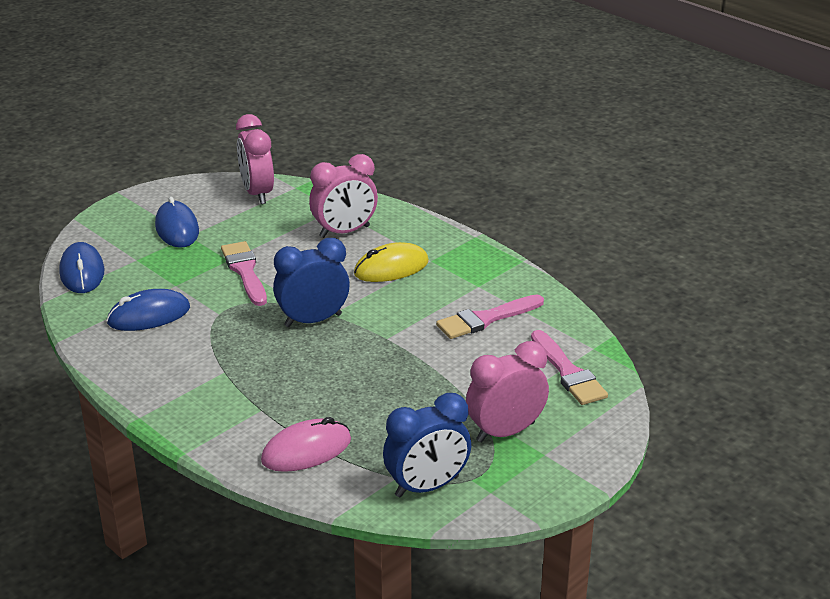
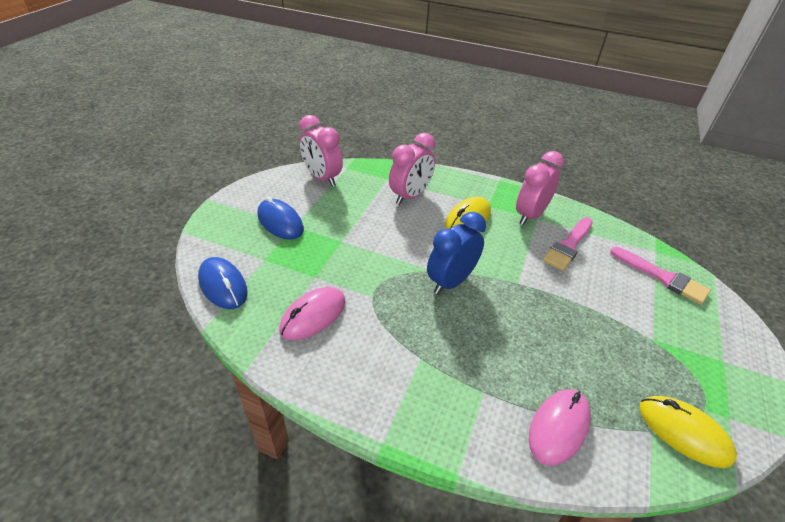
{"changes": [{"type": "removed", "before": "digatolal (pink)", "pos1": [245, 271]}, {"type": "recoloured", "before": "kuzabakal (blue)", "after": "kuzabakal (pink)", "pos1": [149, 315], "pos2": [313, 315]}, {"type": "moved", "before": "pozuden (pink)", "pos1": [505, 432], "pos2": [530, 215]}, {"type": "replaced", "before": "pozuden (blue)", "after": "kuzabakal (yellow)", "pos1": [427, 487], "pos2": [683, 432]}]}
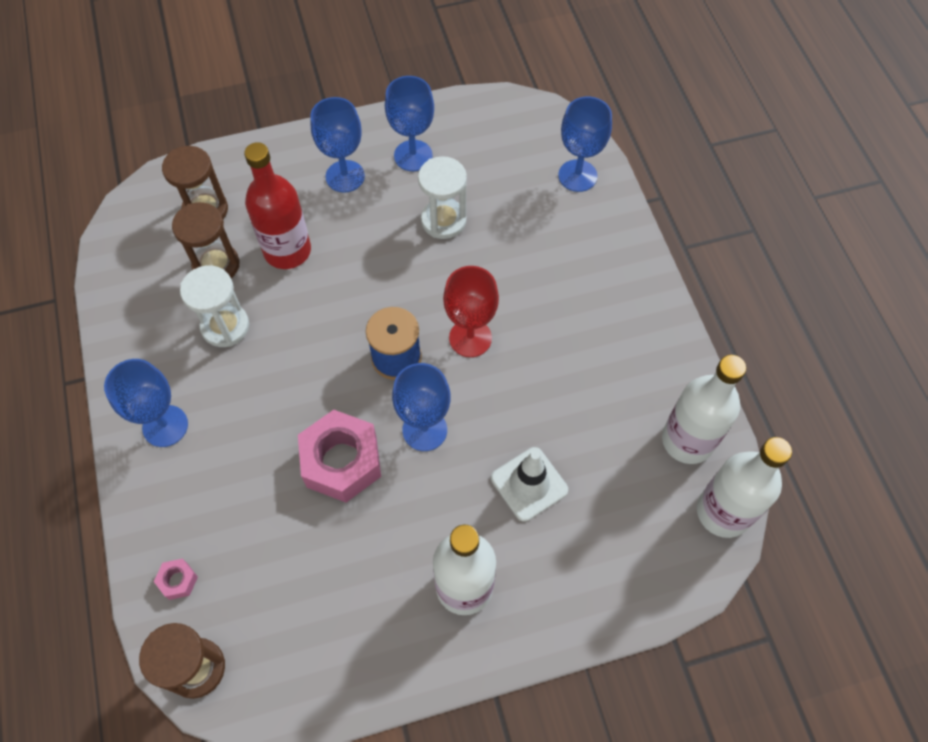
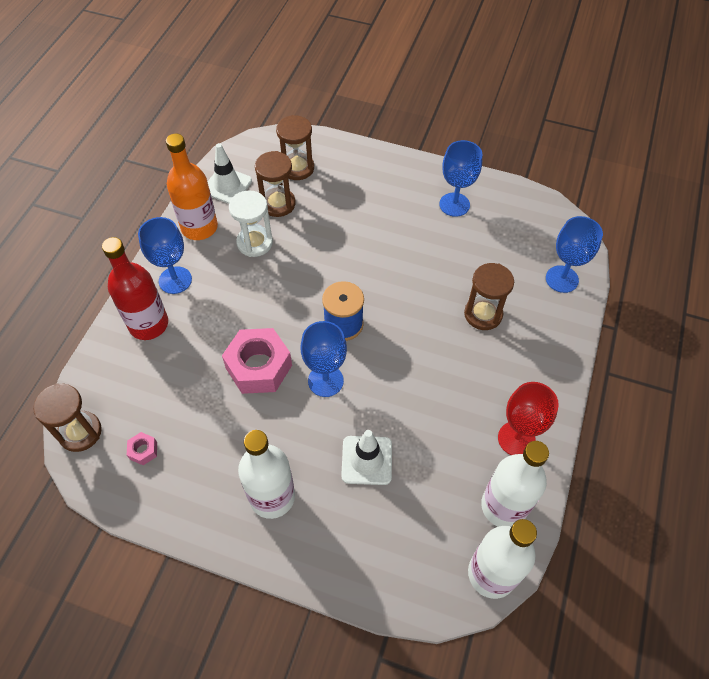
{"changes": [{"type": "removed", "before": "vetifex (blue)", "pos1": [345, 176]}, {"type": "moved", "before": "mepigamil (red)", "pos1": [287, 250], "pos2": [148, 324]}, {"type": "removed", "before": "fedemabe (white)", "pos1": [443, 220]}, {"type": "moved", "before": "vetifex (red)", "pos1": [470, 338], "pos2": [516, 439]}, {"type": "moved", "before": "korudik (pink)", "pos1": [178, 581], "pos2": [143, 450]}, {"type": "added", "after": "mepigamil (orange)", "pos2": [199, 227]}, {"type": "added", "after": "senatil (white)", "pos2": [227, 186]}, {"type": "added", "after": "fedemabe (brown)", "pos2": [483, 314]}]}
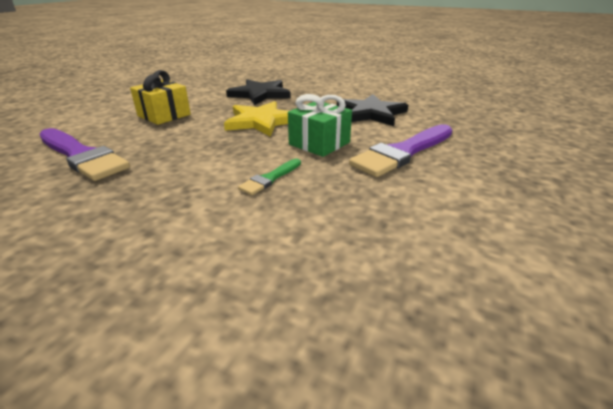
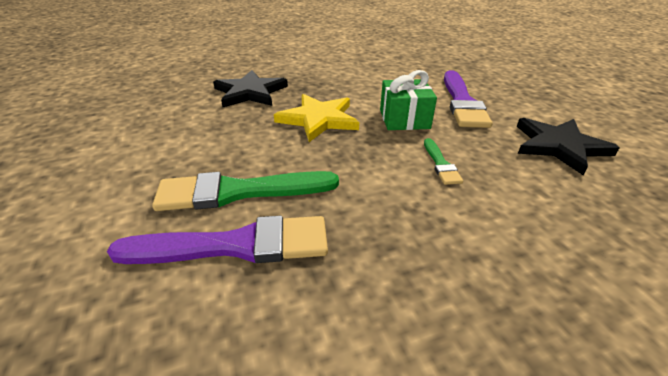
{"changes": [{"type": "removed", "before": "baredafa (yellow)", "pos1": [164, 115]}, {"type": "moved", "before": "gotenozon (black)", "pos1": [370, 113], "pos2": [559, 146]}, {"type": "added", "after": "digatolal (green)", "pos2": [238, 192]}]}
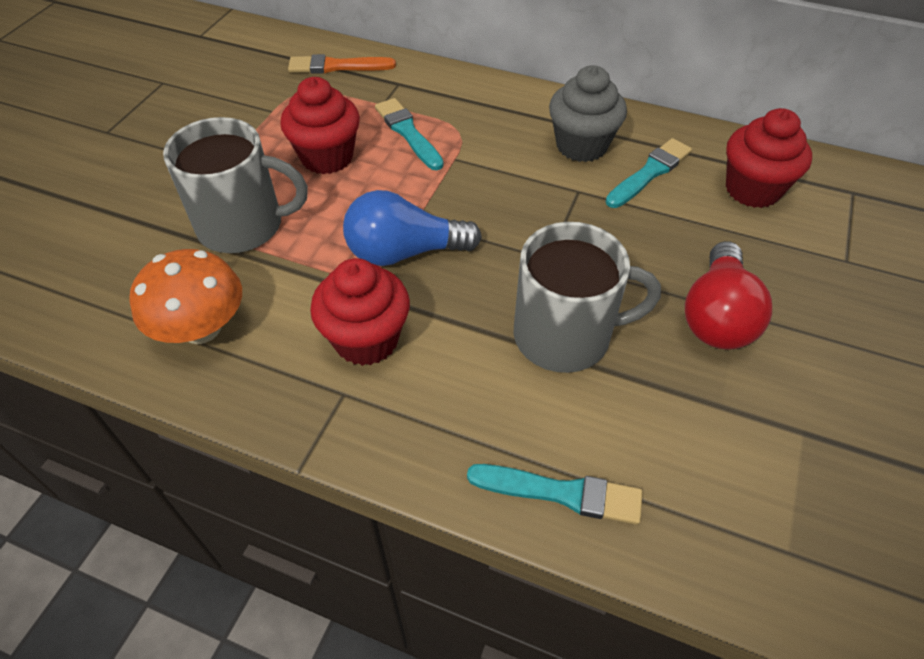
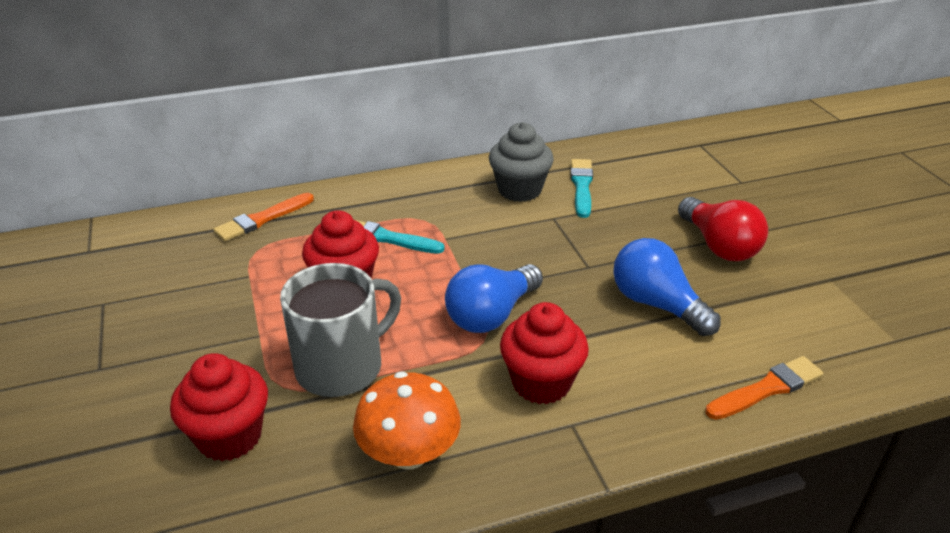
{"changes": [{"type": "moved", "before": "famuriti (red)", "pos1": [752, 189], "pos2": [230, 436]}, {"type": "replaced", "before": "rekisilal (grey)", "after": "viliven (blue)", "pos1": [565, 335], "pos2": [656, 304]}, {"type": "recoloured", "before": "digatolal (turquoise)", "after": "digatolal (orange)", "pos1": [561, 493], "pos2": [767, 389]}]}
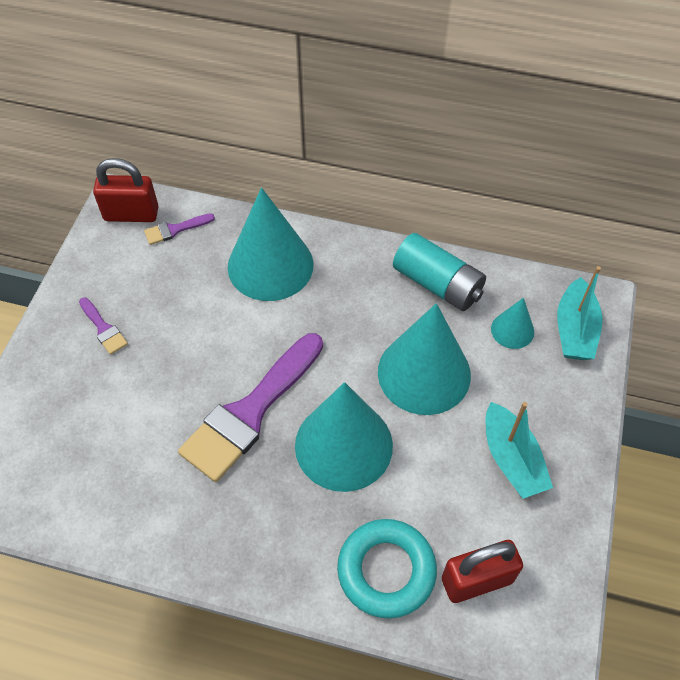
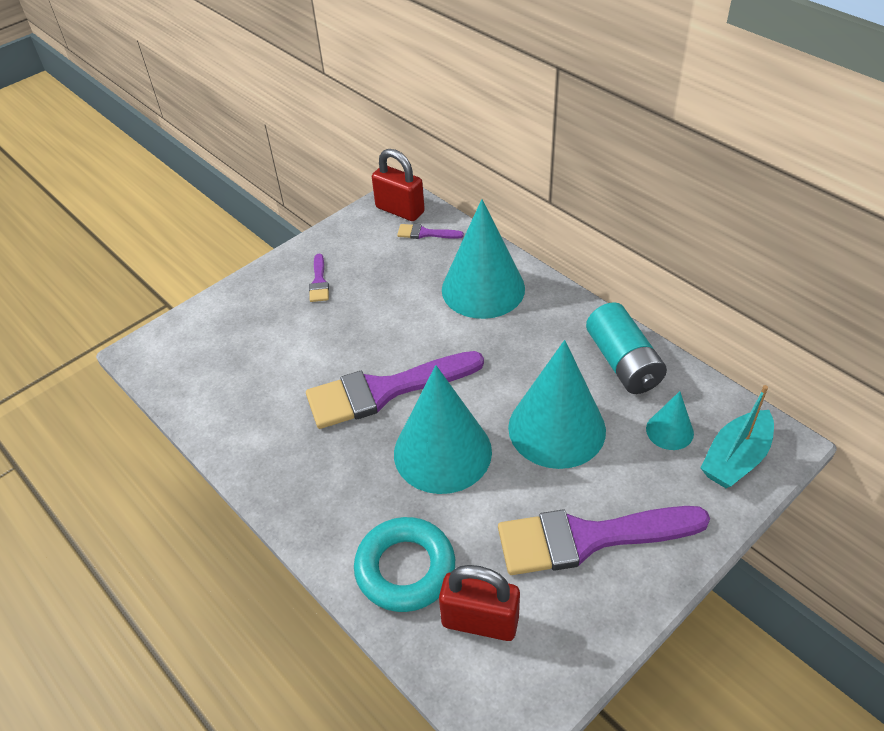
{"changes": [{"type": "replaced", "before": "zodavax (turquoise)", "after": "digatolal (purple)", "pos1": [511, 459], "pos2": [588, 538]}]}
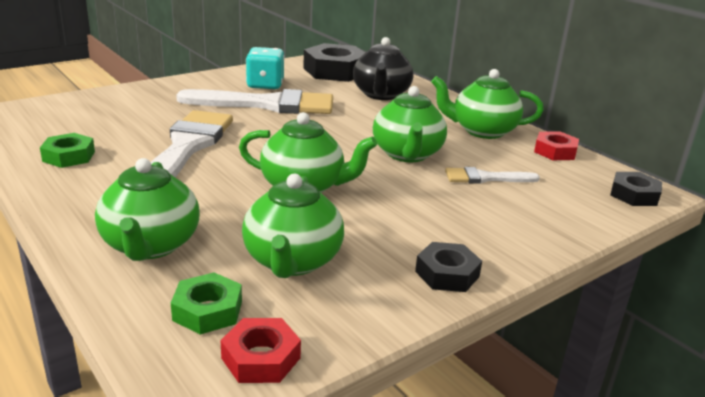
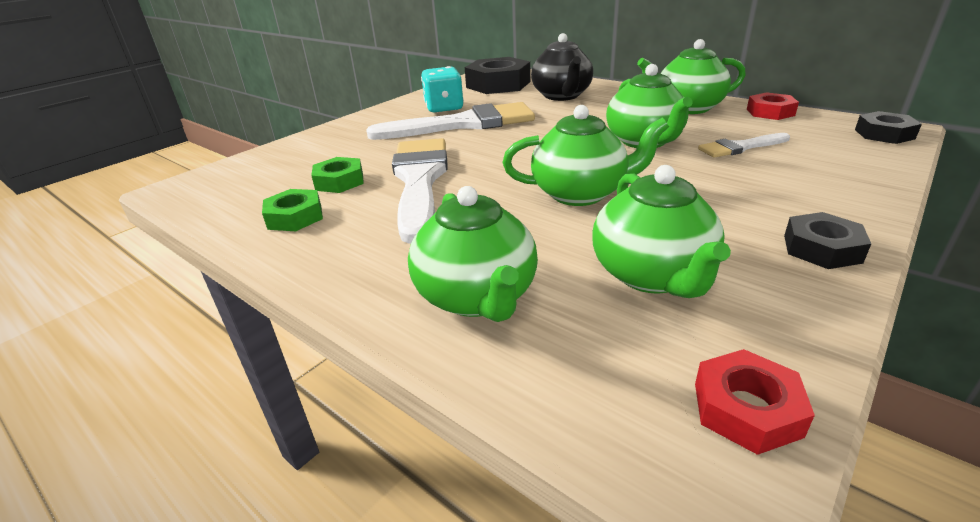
{"changes": [{"type": "moved", "before": "korudik (green)", "pos1": [207, 310], "pos2": [339, 181]}]}
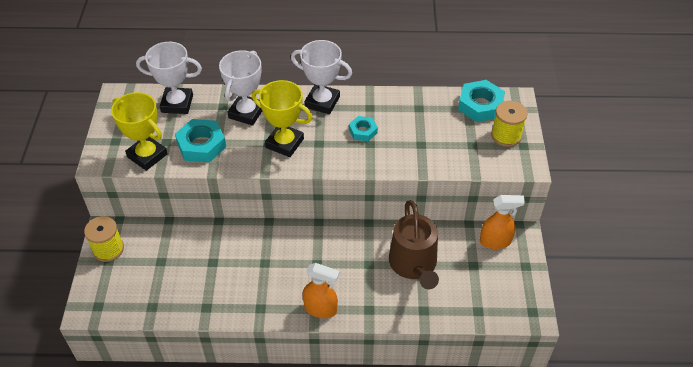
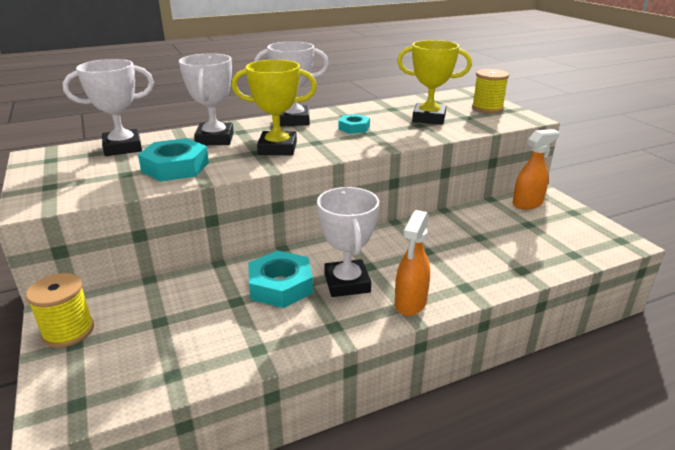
{"changes": [{"type": "moved", "before": "korudik (turquoise)", "pos1": [480, 105], "pos2": [280, 285]}, {"type": "moved", "before": "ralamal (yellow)", "pos1": [147, 155], "pos2": [429, 118]}, {"type": "removed", "before": "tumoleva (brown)", "pos1": [414, 264]}, {"type": "turned", "before": "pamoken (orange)", "pos1": [321, 309], "pos2": [410, 303], "turn": 120}, {"type": "added", "after": "ralamal (white)", "pos2": [347, 283]}]}
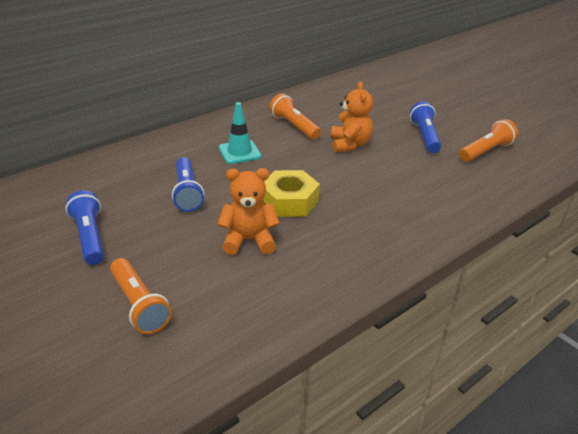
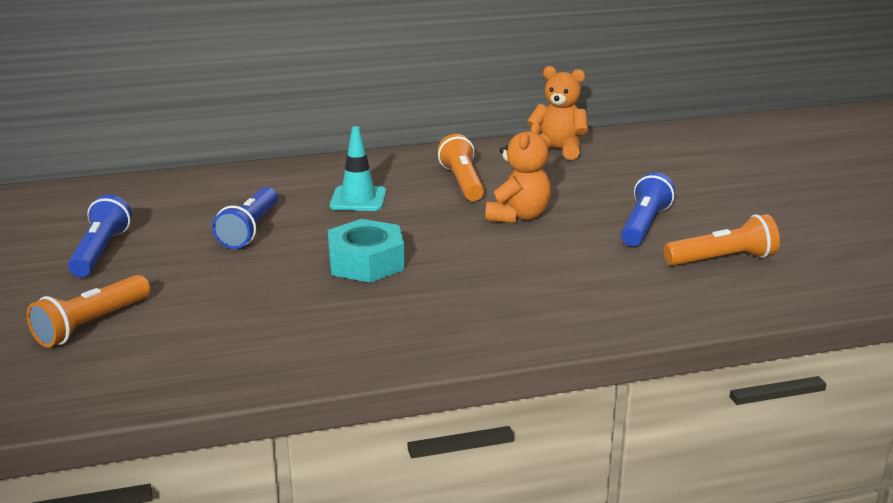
{"changes": [{"type": "moved", "before": "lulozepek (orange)", "pos1": [249, 240], "pos2": [558, 150]}, {"type": "recoloured", "before": "korudik (yellow)", "after": "korudik (turquoise)", "pos1": [289, 201], "pos2": [366, 263]}, {"type": "turned", "before": "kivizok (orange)", "pos1": [139, 305], "pos2": [91, 324], "turn": 45}]}
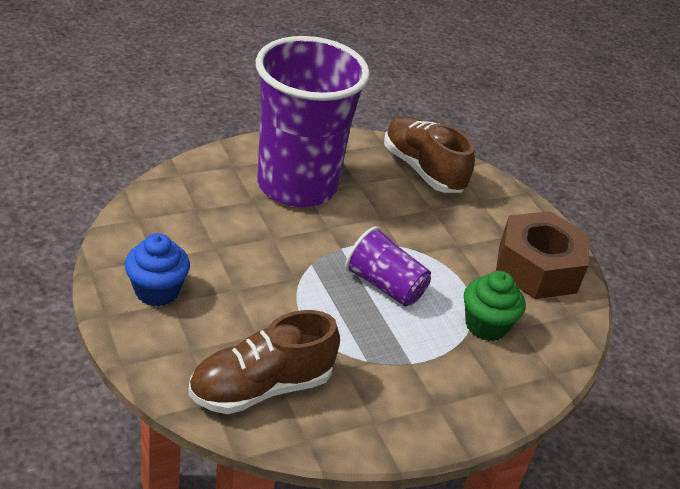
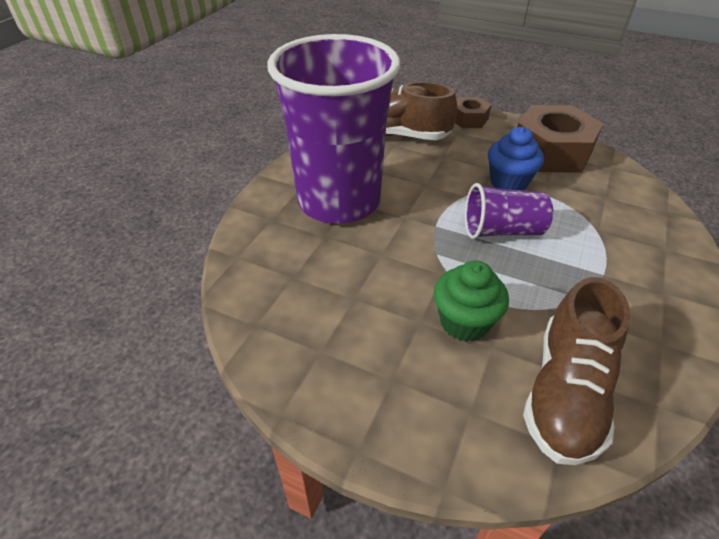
{"changes": [{"type": "moved", "before": "famuriti (blue)", "pos1": [157, 291], "pos2": [508, 182]}, {"type": "moved", "before": "famuriti (green)", "pos1": [486, 326], "pos2": [464, 322]}, {"type": "added", "after": "korudik (brown)", "pos2": [469, 119]}]}
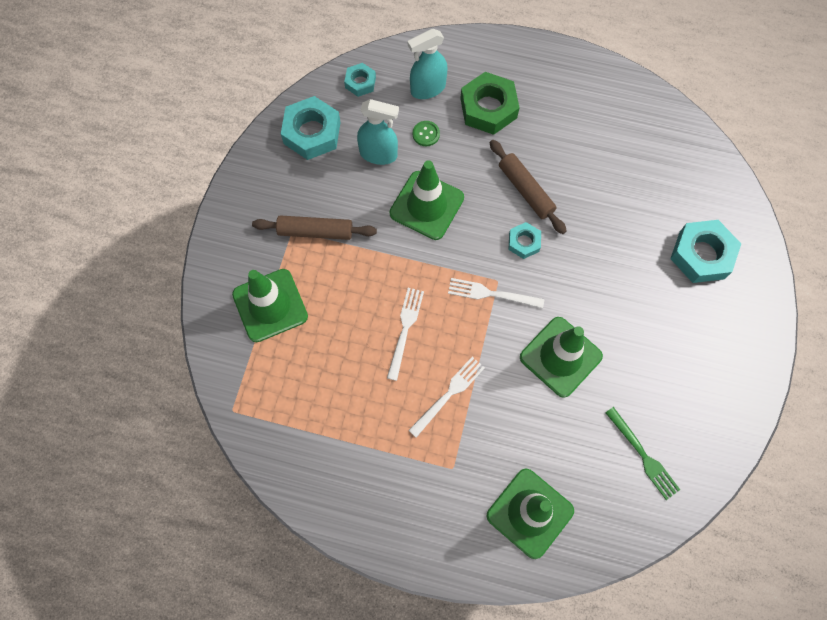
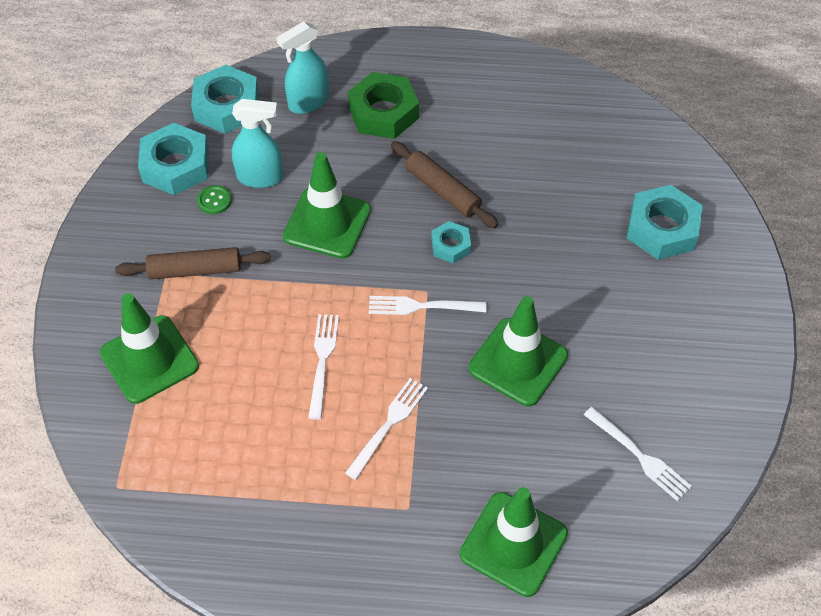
{"changes": [{"type": "resized", "before": "korudik (turquoise)", "pos1": [360, 82], "pos2": [226, 106], "scale": 1.82}, {"type": "moved", "before": "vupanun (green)", "pos1": [426, 134], "pos2": [214, 201]}, {"type": "recoloured", "before": "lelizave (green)", "after": "lelizave (white)", "pos1": [643, 456], "pos2": [640, 456]}]}
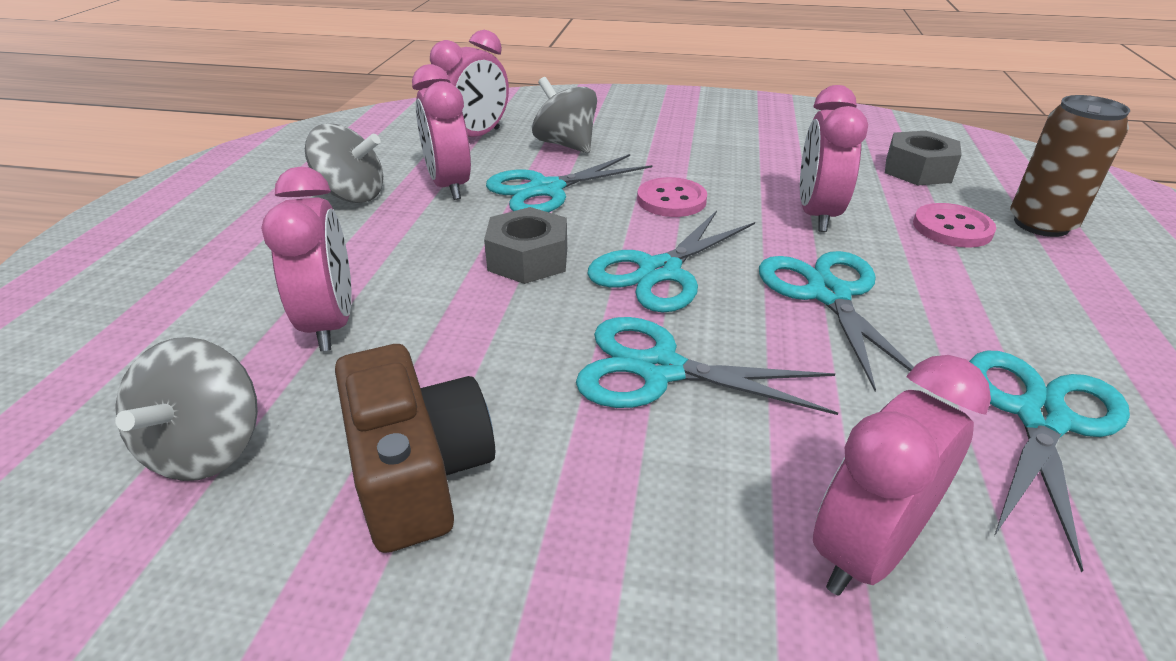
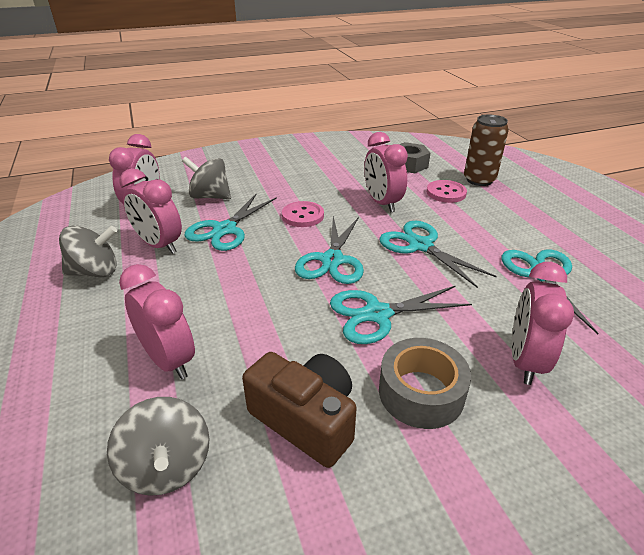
{"changes": [{"type": "removed", "before": "korudik (grey)", "pos1": [528, 259]}, {"type": "added", "after": "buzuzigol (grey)", "pos2": [421, 392]}]}
